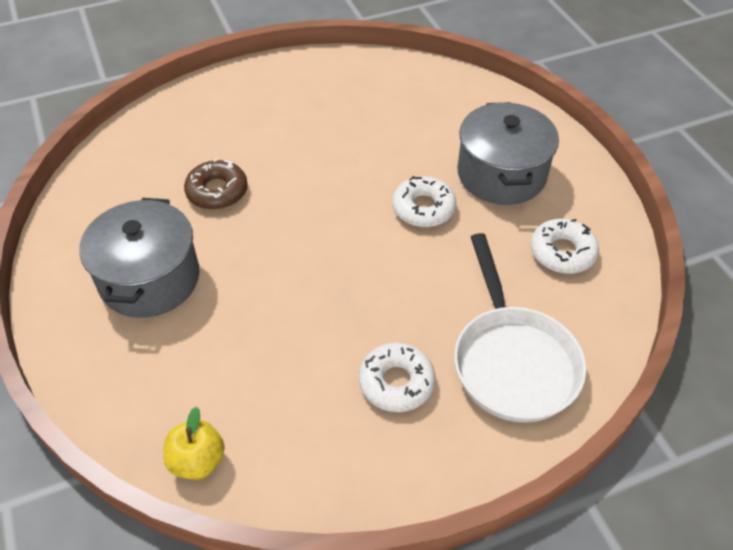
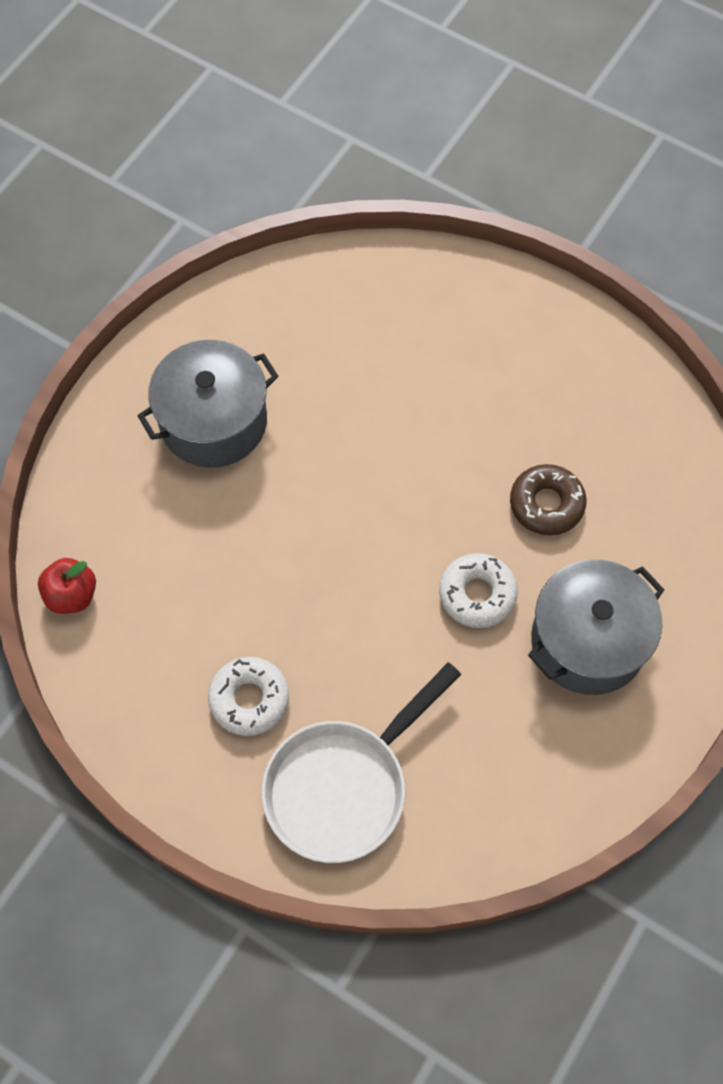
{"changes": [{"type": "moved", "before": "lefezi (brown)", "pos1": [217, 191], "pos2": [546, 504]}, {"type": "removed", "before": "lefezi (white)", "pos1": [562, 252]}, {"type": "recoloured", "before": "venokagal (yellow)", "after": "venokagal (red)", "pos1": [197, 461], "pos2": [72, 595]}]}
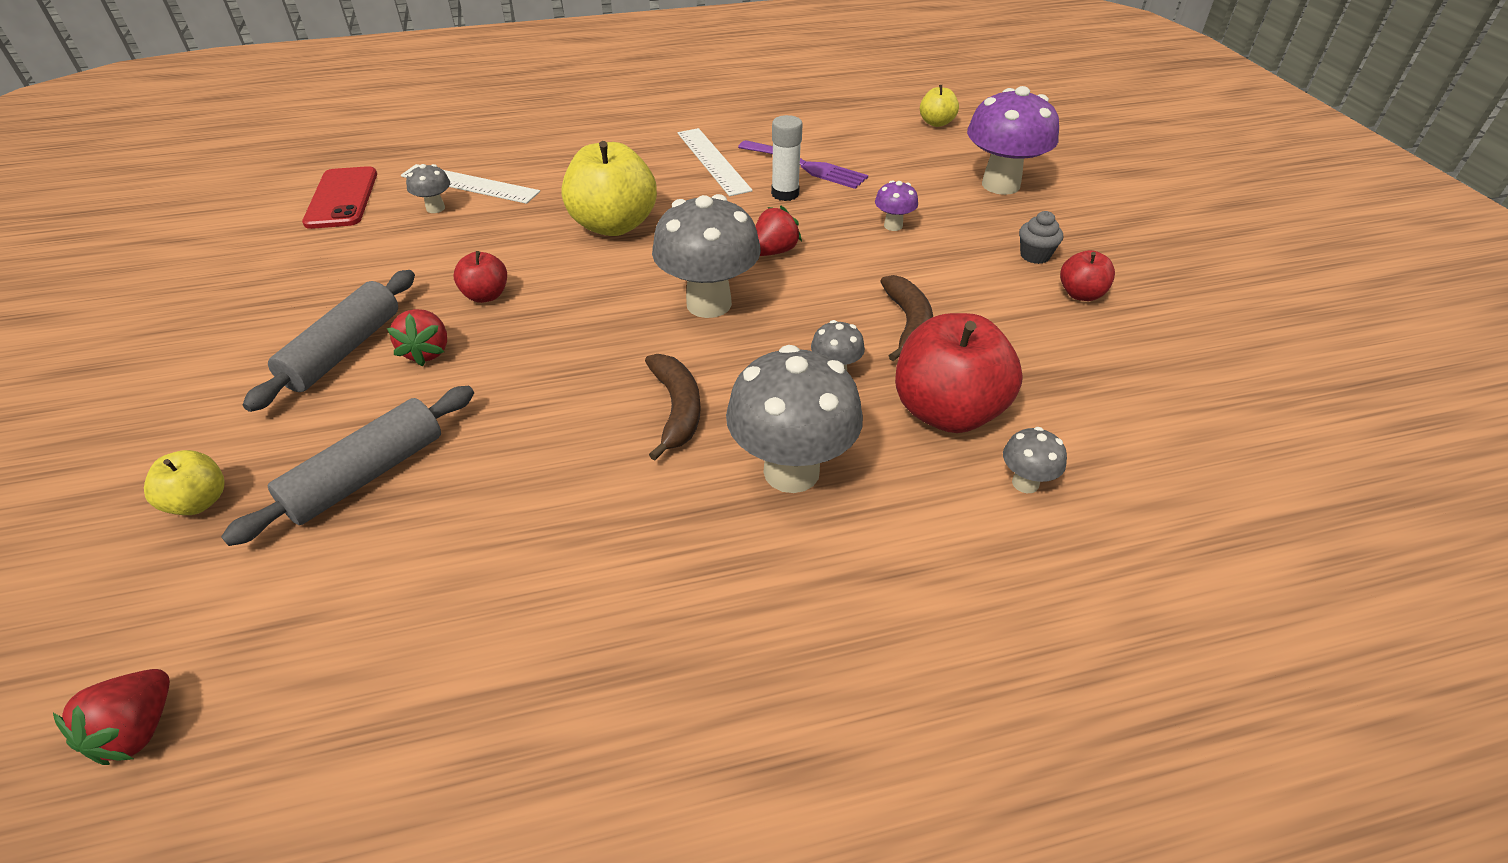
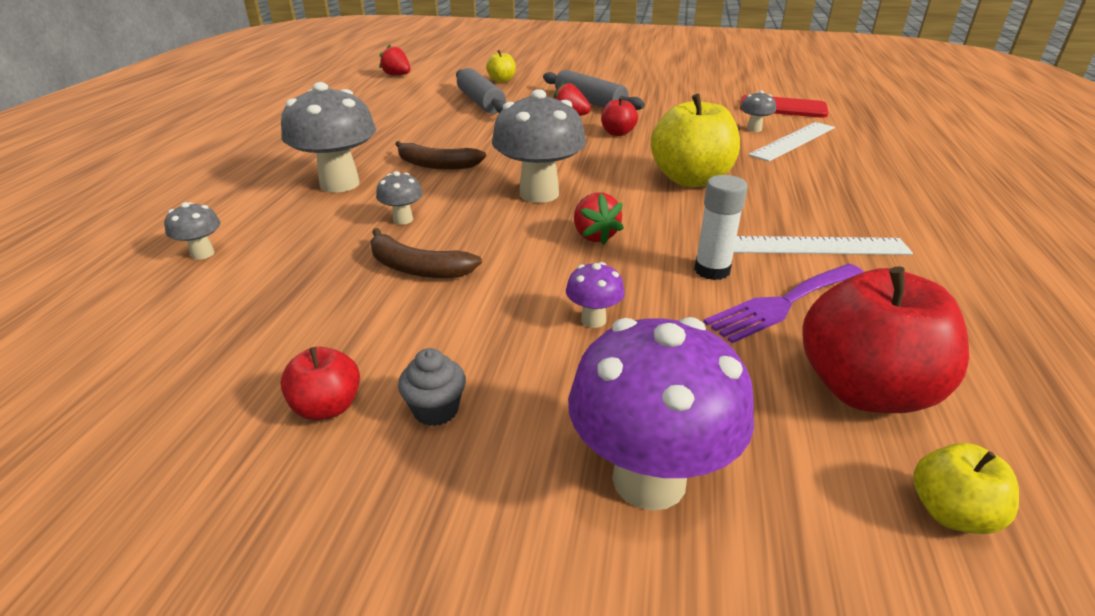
{"changes": [{"type": "moved", "before": "venokagal (red)", "pos1": [947, 412], "pos2": [864, 390]}]}
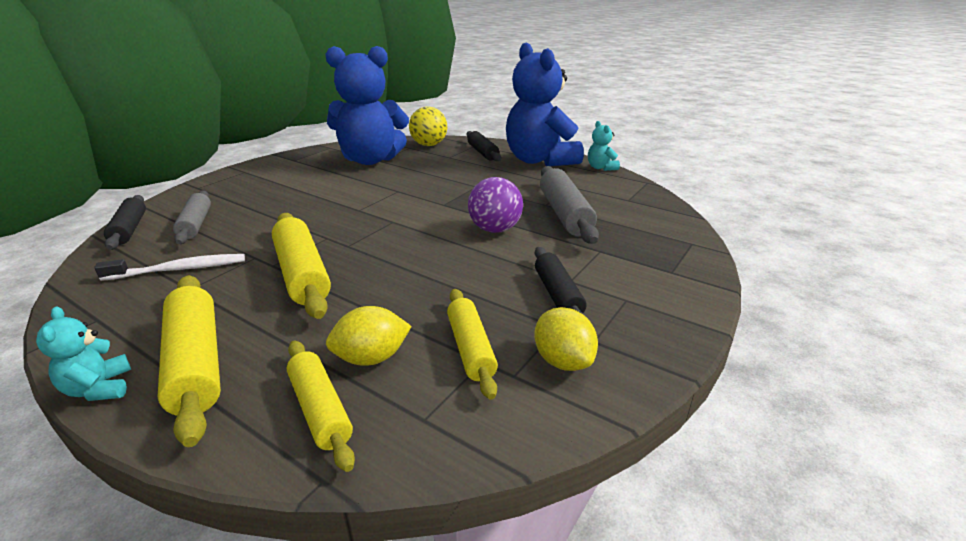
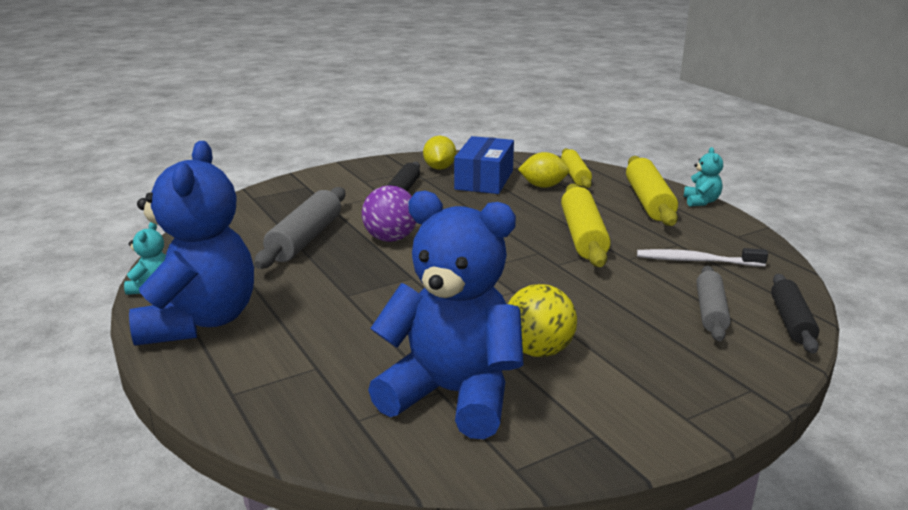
{"changes": [{"type": "moved", "before": "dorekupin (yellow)", "pos1": [429, 145], "pos2": [538, 351]}, {"type": "removed", "before": "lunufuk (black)", "pos1": [482, 152]}, {"type": "replaced", "before": "lunufuk (yellow)", "after": "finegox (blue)", "pos1": [470, 348], "pos2": [484, 180]}]}
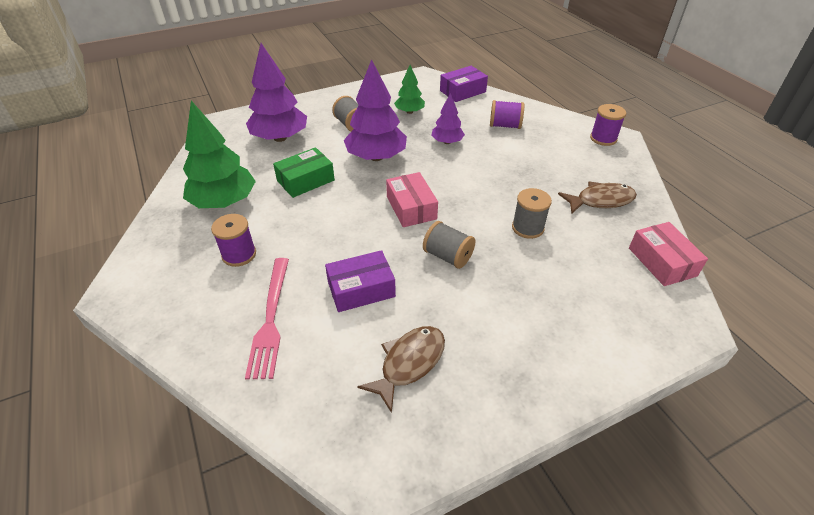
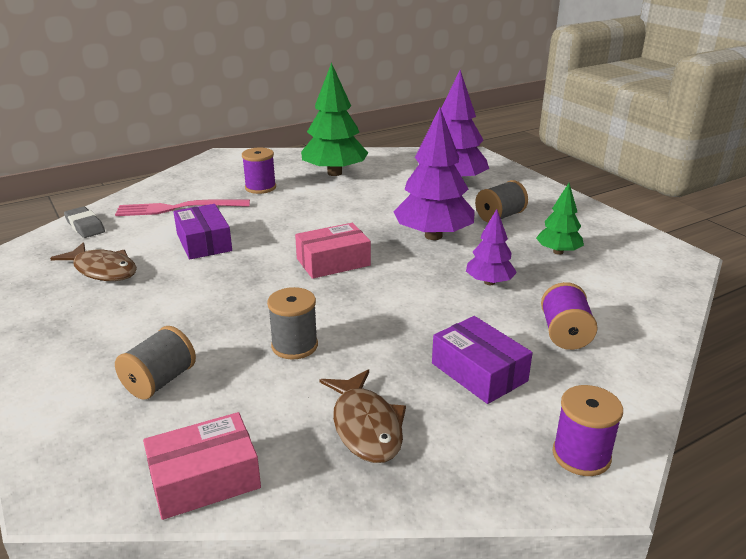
{"changes": [{"type": "moved", "before": "finegox (purple)", "pos1": [462, 91], "pos2": [479, 372]}, {"type": "removed", "before": "finegox (green)", "pos1": [305, 180]}, {"type": "moved", "before": "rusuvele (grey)", "pos1": [447, 256], "pos2": [160, 381]}, {"type": "added", "after": "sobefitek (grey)", "pos2": [85, 226]}]}
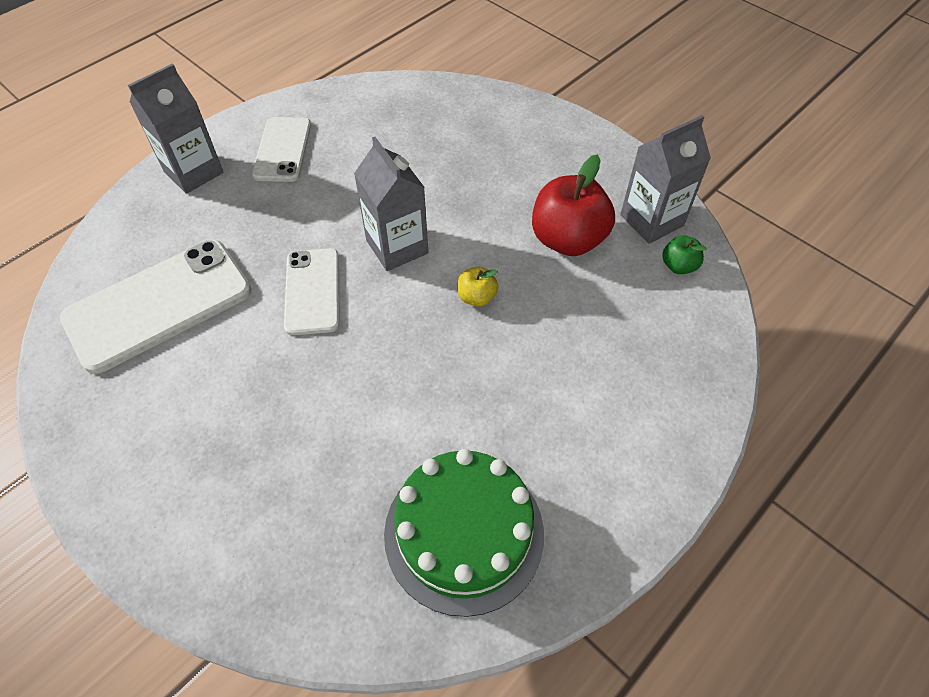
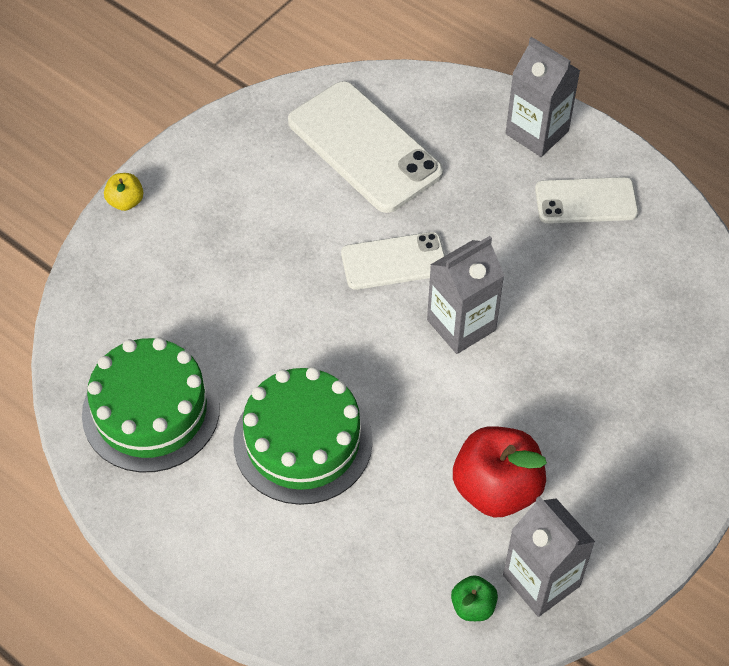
{"changes": [{"type": "moved", "before": "venokagal (yellow)", "pos1": [476, 297], "pos2": [126, 202]}, {"type": "added", "after": "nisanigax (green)", "pos2": [303, 441]}]}
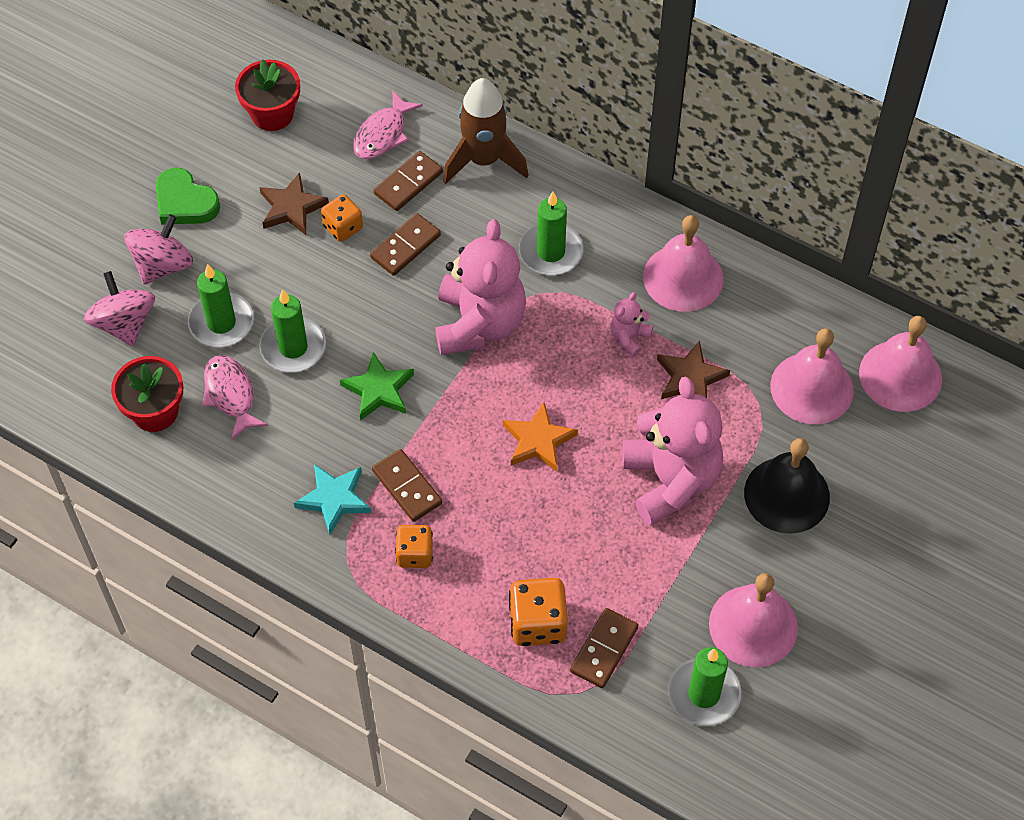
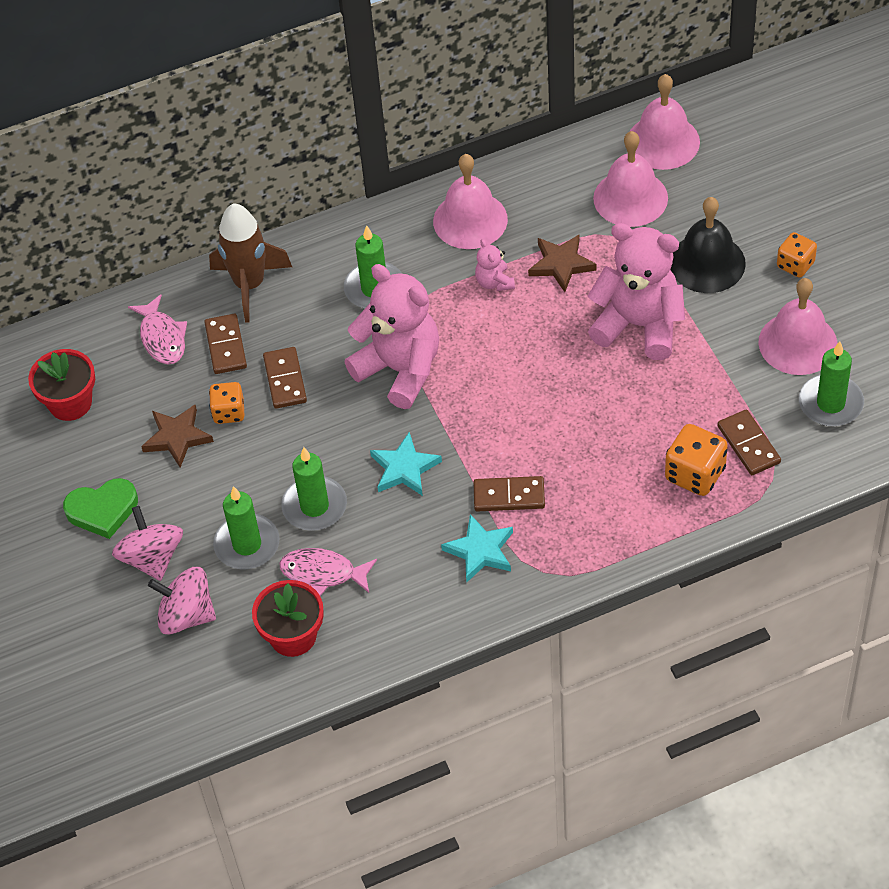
{"changes": [{"type": "recoloured", "before": "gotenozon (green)", "after": "gotenozon (turquoise)", "pos1": [379, 390], "pos2": [404, 468]}, {"type": "removed", "before": "gotenozon (orange)", "pos1": [538, 440]}, {"type": "moved", "before": "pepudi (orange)", "pos1": [414, 554], "pos2": [795, 265]}]}
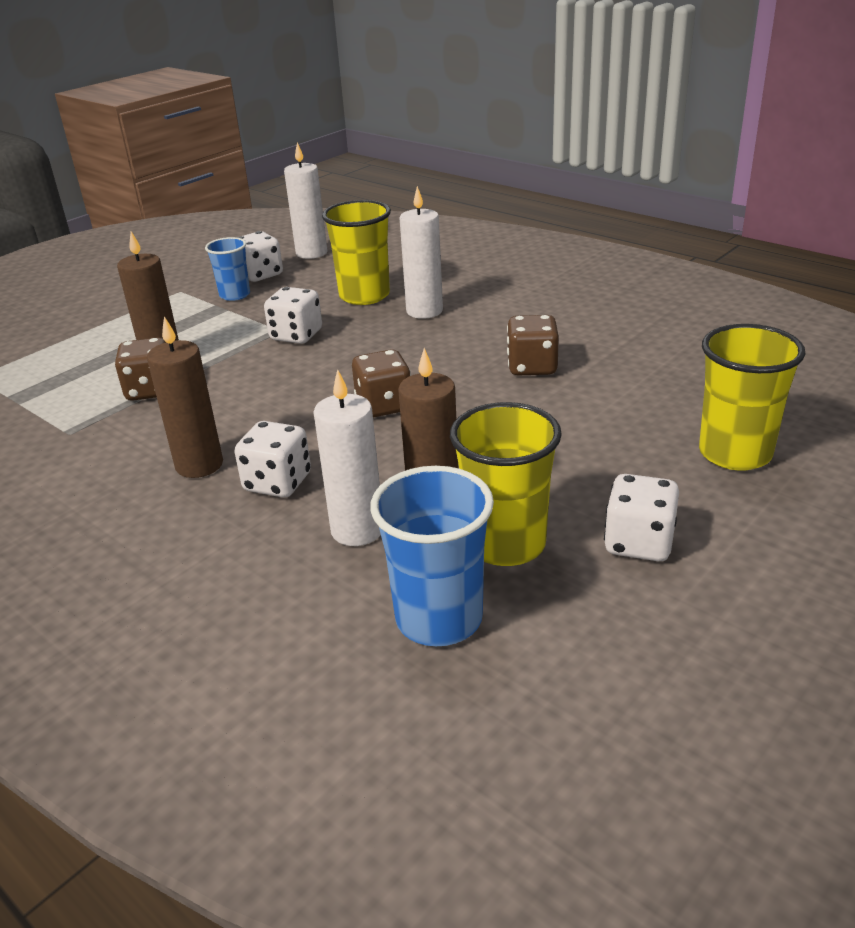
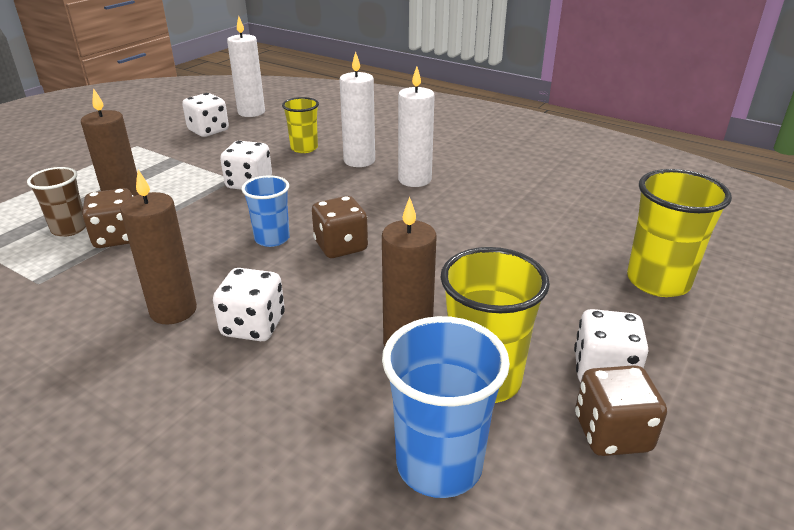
{"changes": [{"type": "resized", "before": "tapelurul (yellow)", "pos1": [364, 296], "pos2": [304, 148], "scale": 0.62}, {"type": "moved", "before": "tapelurul (blue)", "pos1": [235, 295], "pos2": [272, 239]}, {"type": "moved", "before": "pepudi (brown)", "pos1": [532, 367], "pos2": [612, 433]}, {"type": "moved", "before": "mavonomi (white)", "pos1": [357, 530], "pos2": [414, 180]}, {"type": "added", "after": "tapelurul (brown)", "pos2": [69, 229]}]}
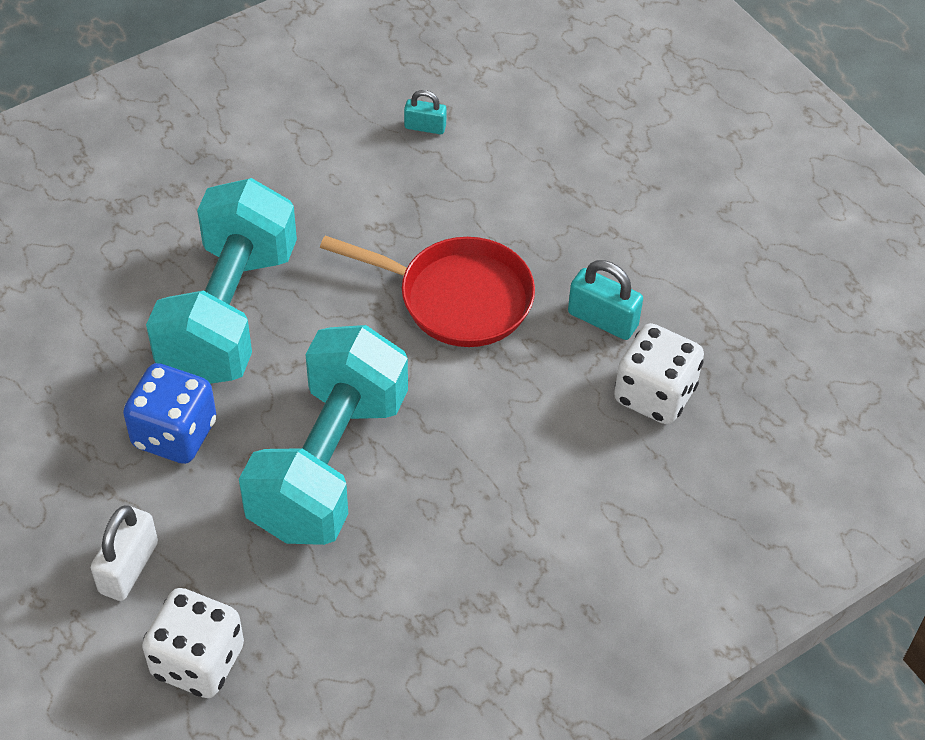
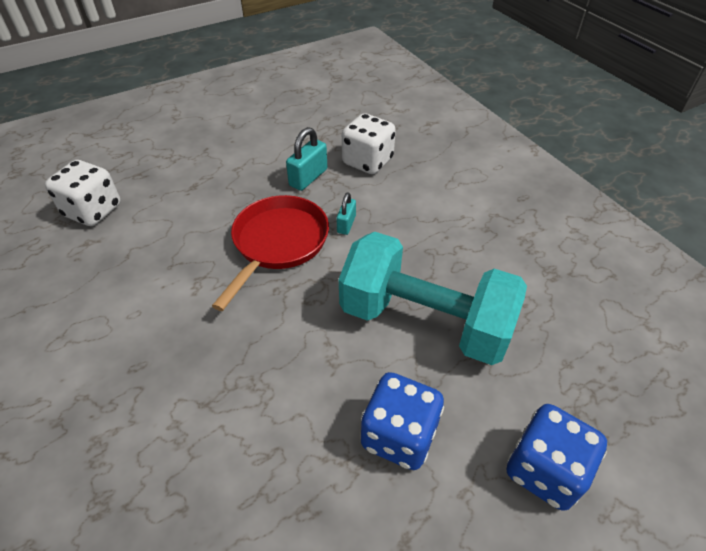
{"changes": [{"type": "moved", "before": "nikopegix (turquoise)", "pos1": [425, 127], "pos2": [346, 224]}, {"type": "removed", "before": "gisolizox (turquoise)", "pos1": [229, 313]}, {"type": "replaced", "before": "nikopegix (white)", "after": "pepudi (blue)", "pos1": [128, 567], "pos2": [544, 470]}, {"type": "moved", "before": "pepudi (white)", "pos1": [198, 661], "pos2": [93, 211]}]}
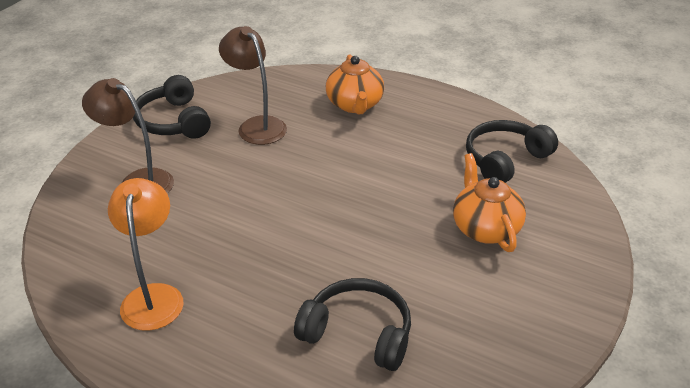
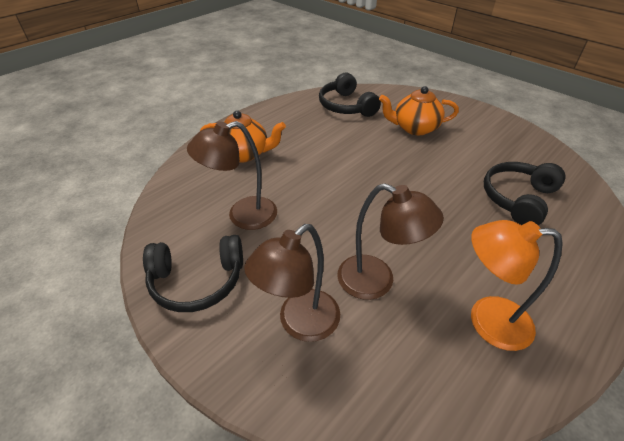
{"changes": [{"type": "added", "after": "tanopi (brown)", "pos2": [377, 281]}]}
